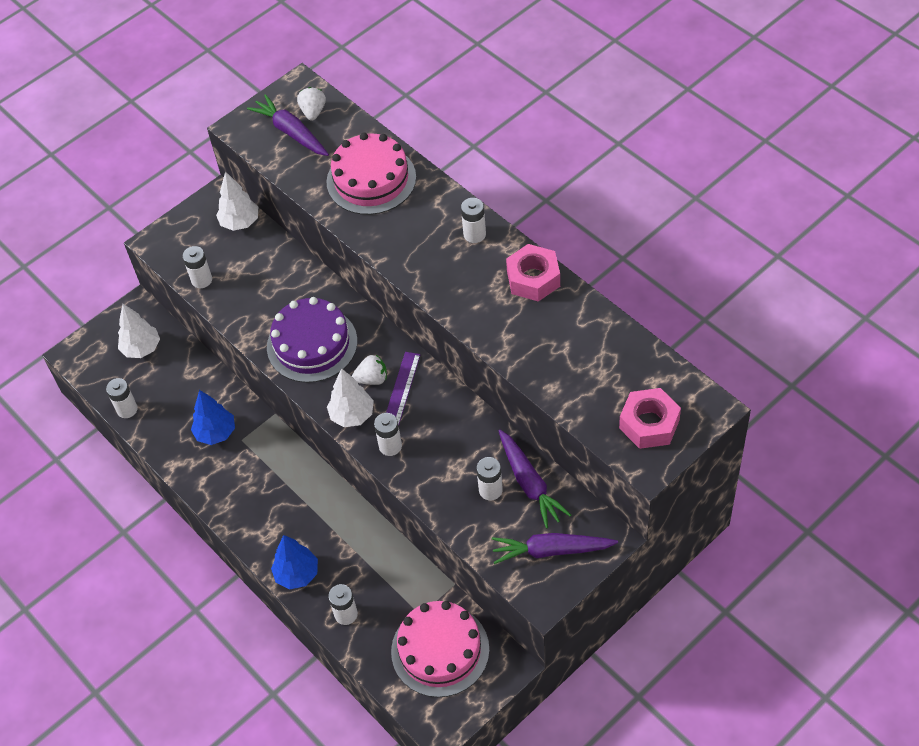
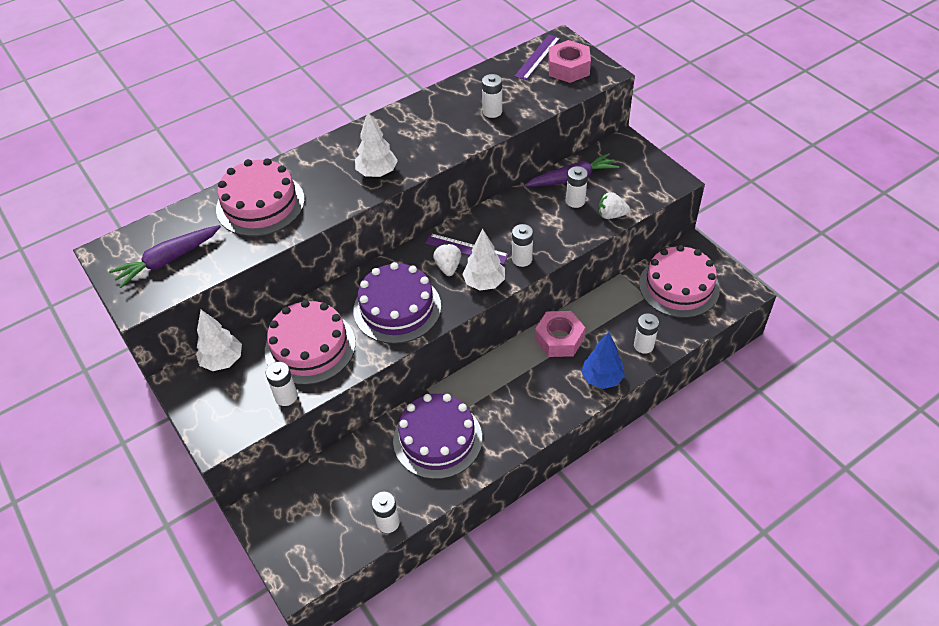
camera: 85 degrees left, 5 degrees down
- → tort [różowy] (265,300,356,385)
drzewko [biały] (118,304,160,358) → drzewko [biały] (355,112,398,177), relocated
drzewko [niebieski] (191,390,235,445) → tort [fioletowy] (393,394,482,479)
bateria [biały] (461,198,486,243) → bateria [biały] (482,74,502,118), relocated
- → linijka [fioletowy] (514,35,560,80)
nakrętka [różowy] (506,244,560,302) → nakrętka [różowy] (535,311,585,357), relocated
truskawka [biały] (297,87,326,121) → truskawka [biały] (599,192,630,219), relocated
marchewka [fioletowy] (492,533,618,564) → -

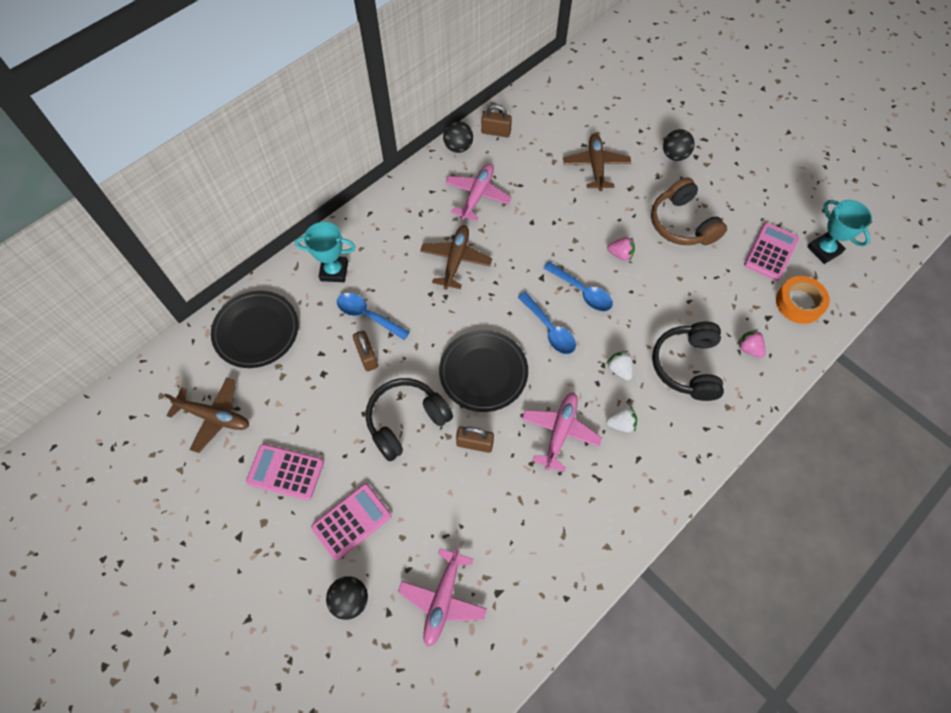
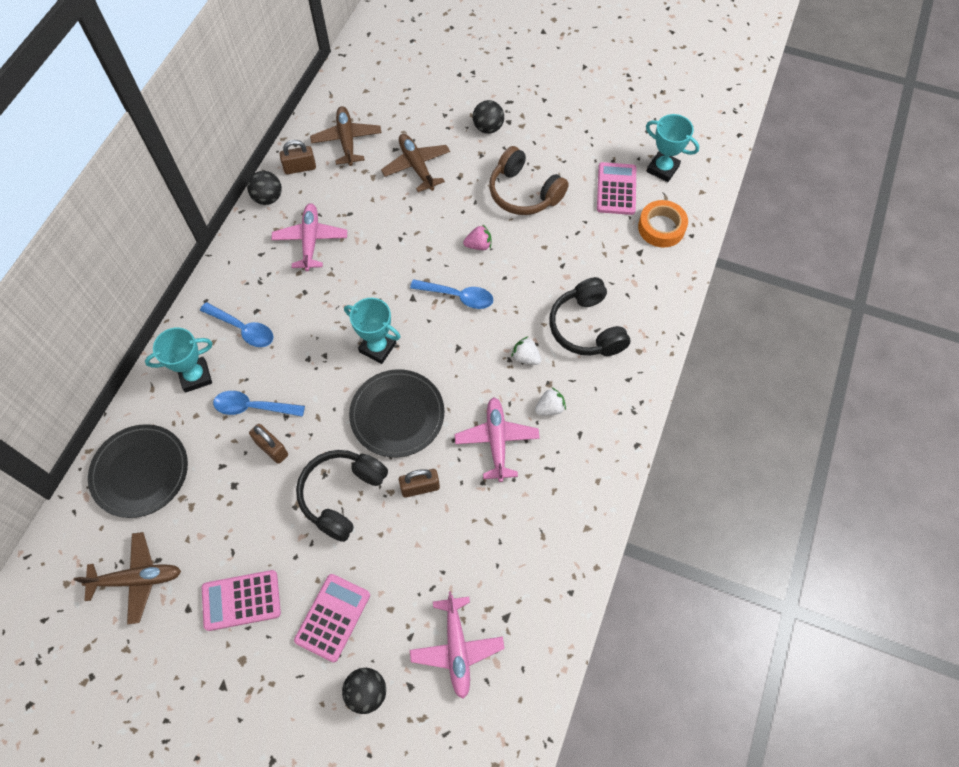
camera: 25 degrees left, 0 degrees up
łyżka [niebieski] (518,292,576,354) → łyżka [niebieski] (200,302,273,347), relocated
samolot [brązowy] (420,225,492,290) → samolot [brązowy] (310,106,382,166), relocated
- → puchar [turkusowy] (344,298,401,364)
truskawka [różowy] (737,329,766,358) → -

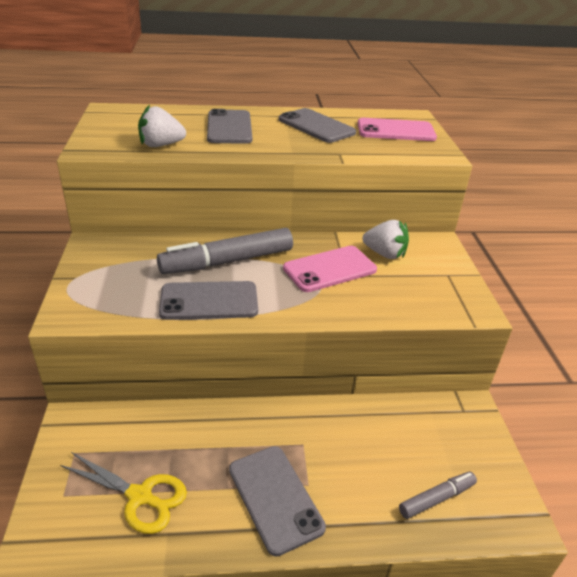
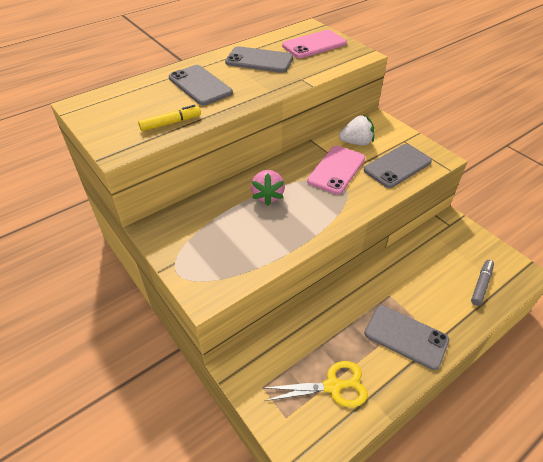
camera: 30 degrees left, 10 degrees up
truskawka [biały] (138,105,186,147) → flamaster [żółty] (138,105,201,131)
flamaster [szary] (157,228,293,274) → truskawka [różowy] (251,170,285,205)
telefon [szary] (159,281,258,320) → telefon [szary] (364,144,432,188), relocated

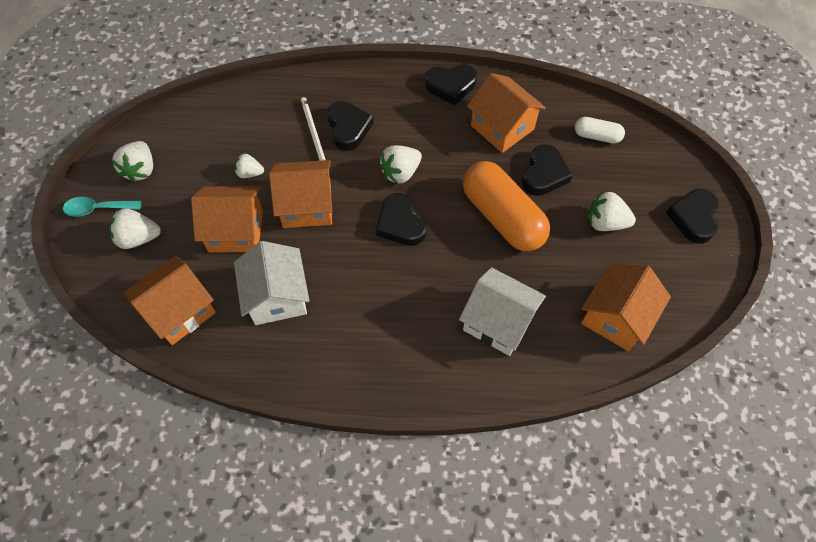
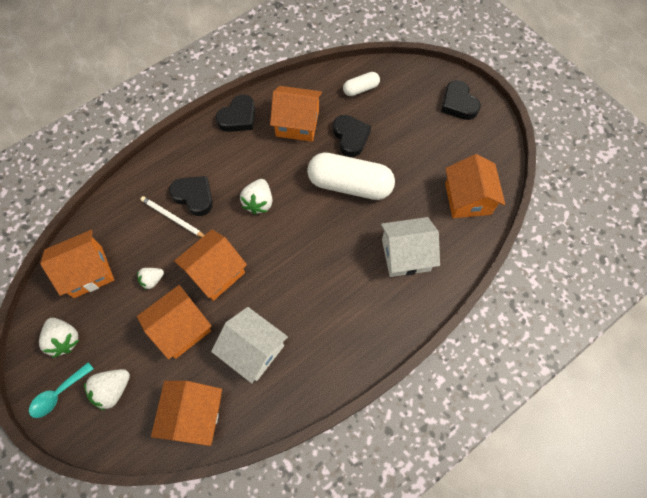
camera: 40 degrees left, 5 degrees up
- → domek [pomarańczowy] (40,230,114,298)
kapsułka [pomarańczowy] (463,161,550,251) → kapsułka [biały] (307,152,395,200)
serce [czarny] (376,193,427,246) → -
truskawka [biały] (588,190,636,231) → -

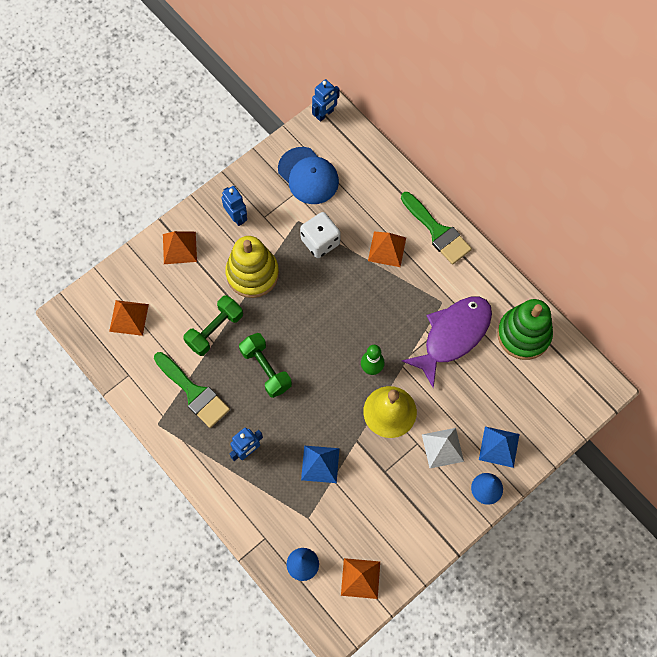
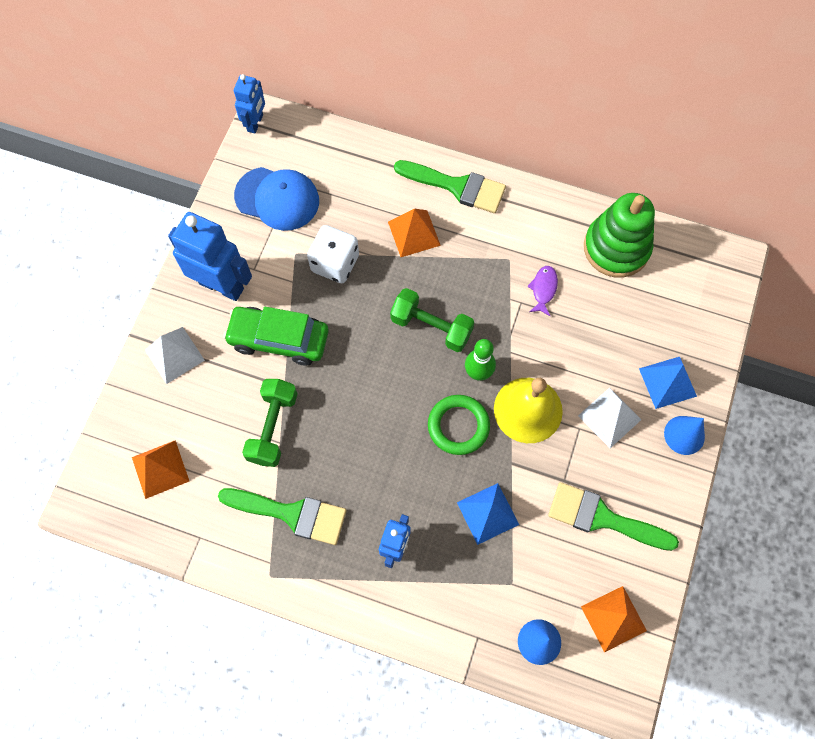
camera: 30 degrees left, 0 degrees up
piramida [pomarańczowy] (163,231,197,264) → piramida [biały] (145,327,205,384)
robot [niebieski] (221,186,247,226) → robot [niebieski] (168,212,252,301), x1.73
zabawka nakładanka [żółty] (225,236,279,298) → samochód [zielony] (223,307,329,365)
hantel [zielony] (239,333,292,398) → hantel [zielony] (390,288,474,352), relocated
- → pierścień [zielony] (428,395,490,455)
ryba [fioletowy] (402,297,492,388) → ryba [fioletowy] (527,266,558,316), x0.40
- → pędzel [zielony] (548,482,679,551)

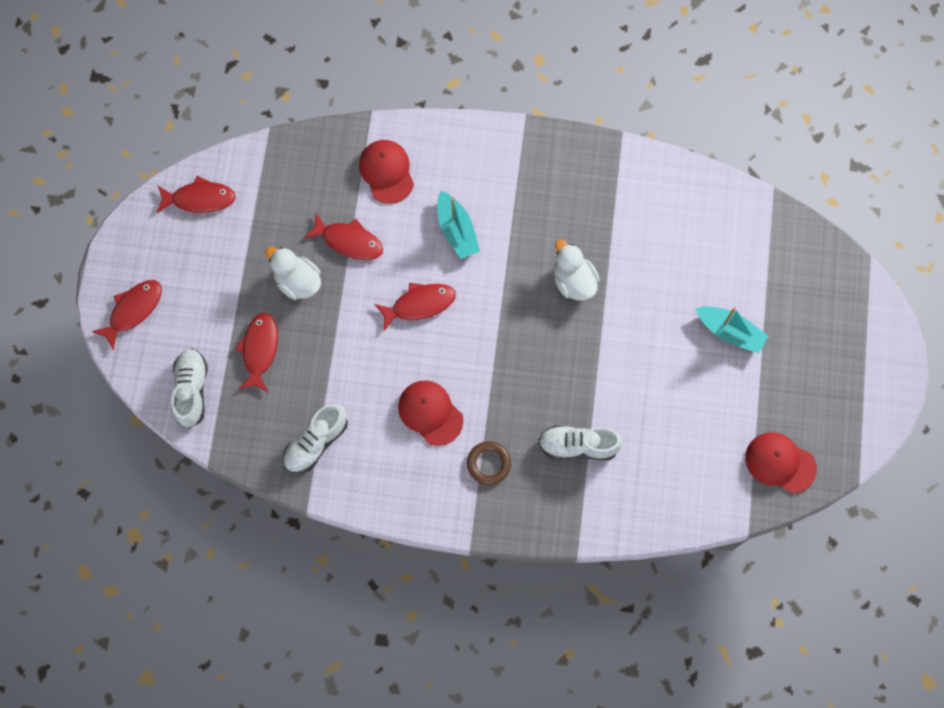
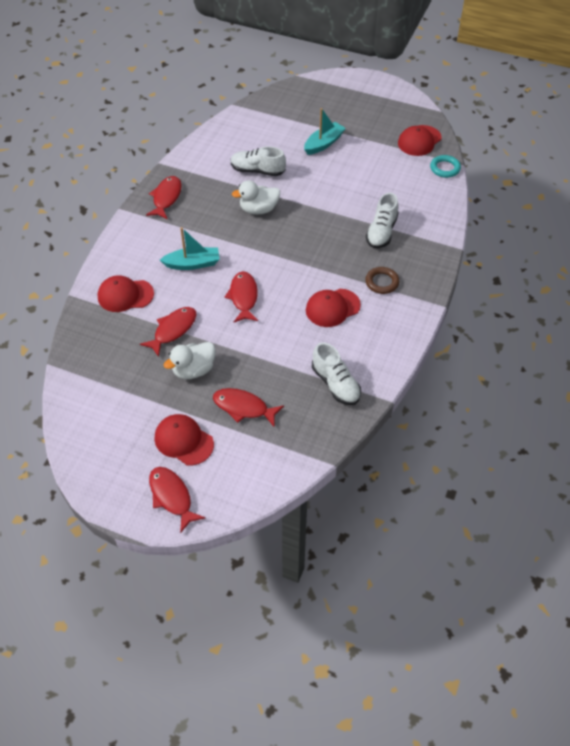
camera: 75 degrees left, 20 degrees down
ryba [czerwony] (156,176,236,213) → ryba [czerwony] (146,176,182,220), relocated
- → czapka [czerwony] (154,414,214,465)
but [biały] (171,349,208,428) → but [biały] (231,146,286,176), relocated
- → pierścień [turkusowy] (430,155,461,178)

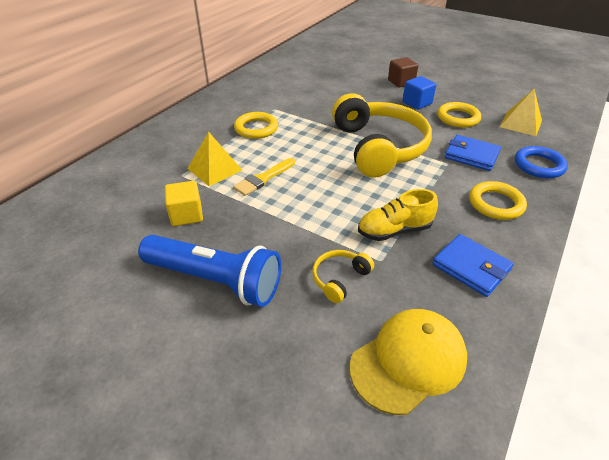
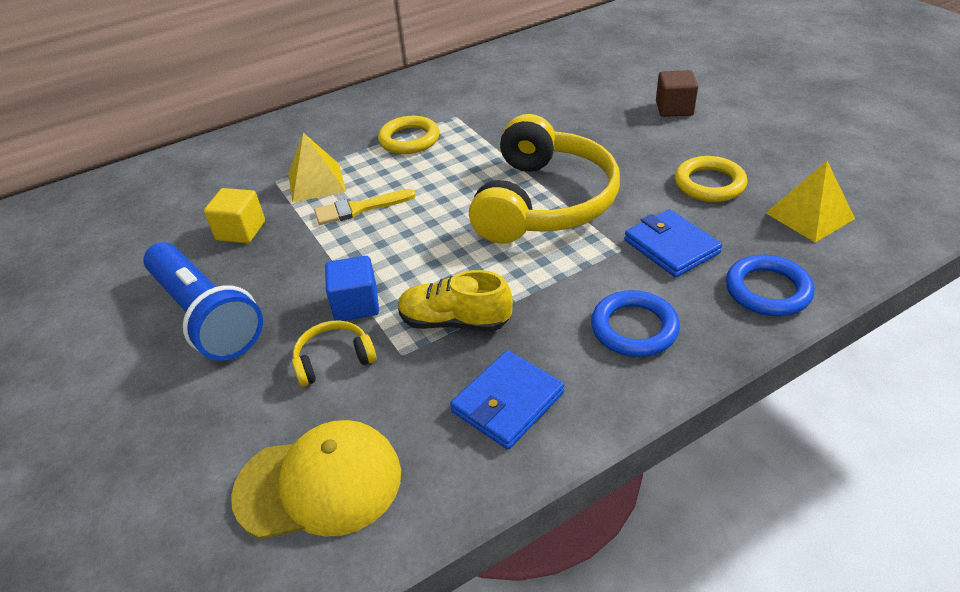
camera: 30 degrees right, 0 degrees up
sześcian [niebieski] (403,76,436,109) → sześcian [niebieski] (325,256,379,321), relocated
portfel [niebieski] (432,234,514,297) → portfel [niebieski] (450,350,564,449), 60 degrees clockwise
pierścień [żółty] (469,181,527,220) → pierścień [niebieski] (591,290,680,357)

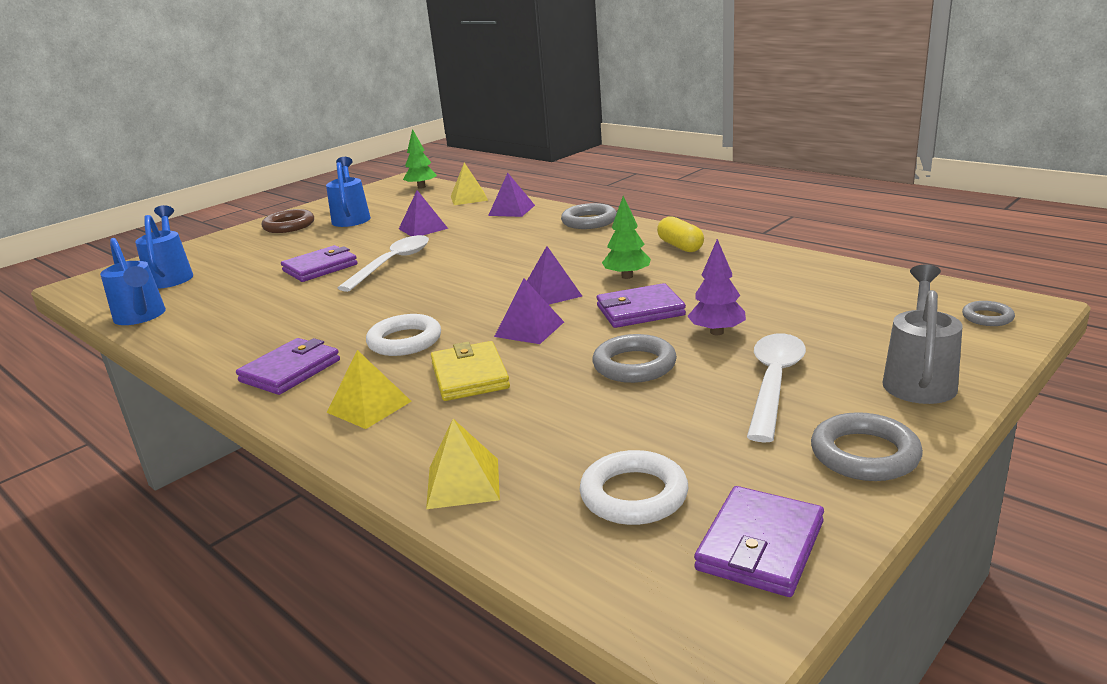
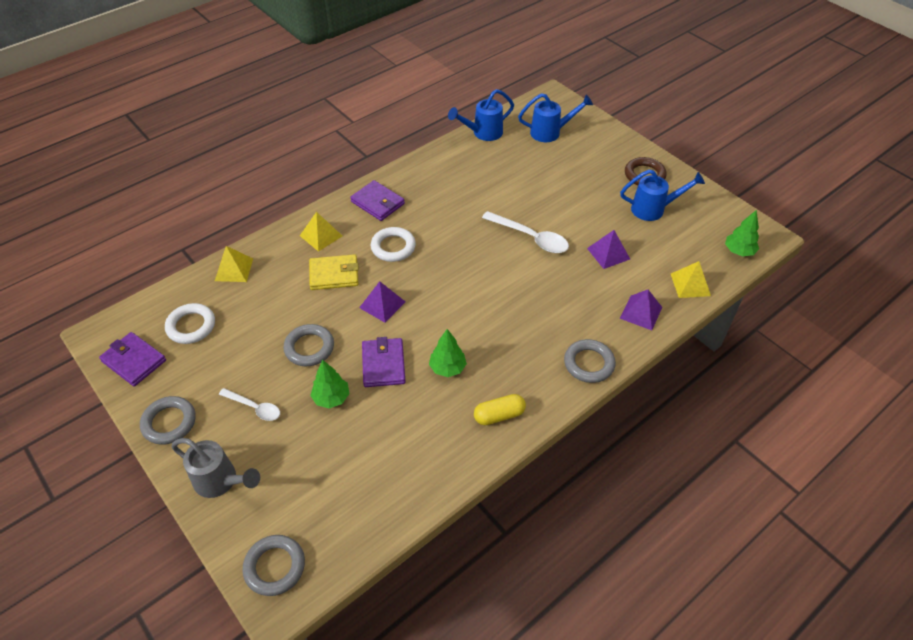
camera: 95 degrees right, 25 degrees up
łyżka [biały] (747,333,806,443) → łyżka [biały] (219,388,280,421), x0.62
pierścień [szary] (962,301,1015,326) → pierścień [szary] (242,535,305,596), x1.72
drzewko [fioletowy] (687,239,746,335) → drzewko [zielony] (310,360,350,408)
portfel [fioletowy] (281,245,358,282) → -
piramida [fioletowy] (527,246,582,305) → -

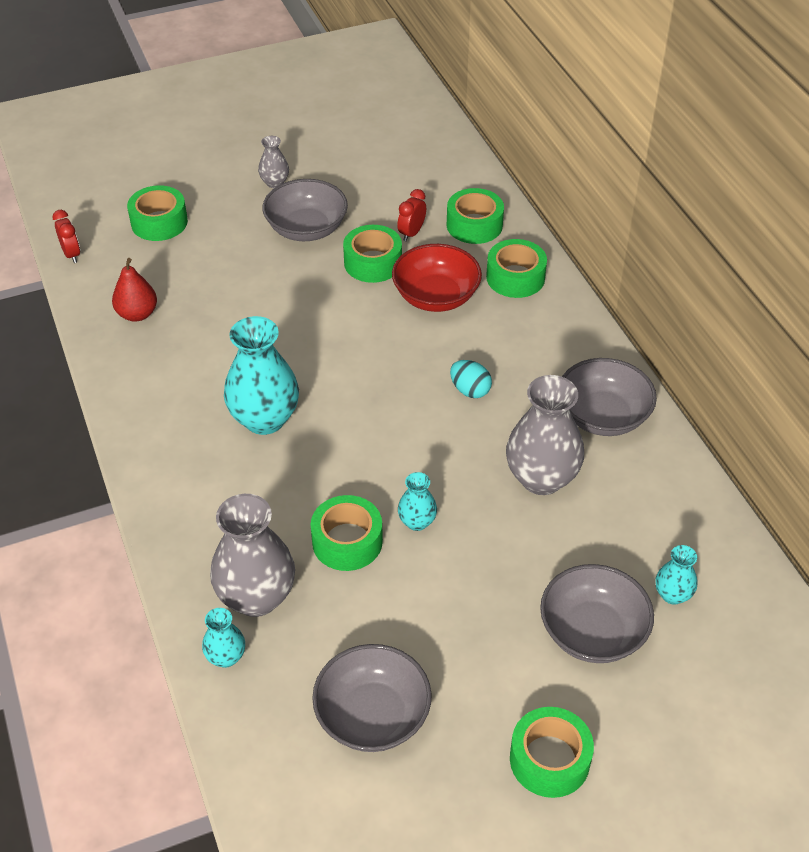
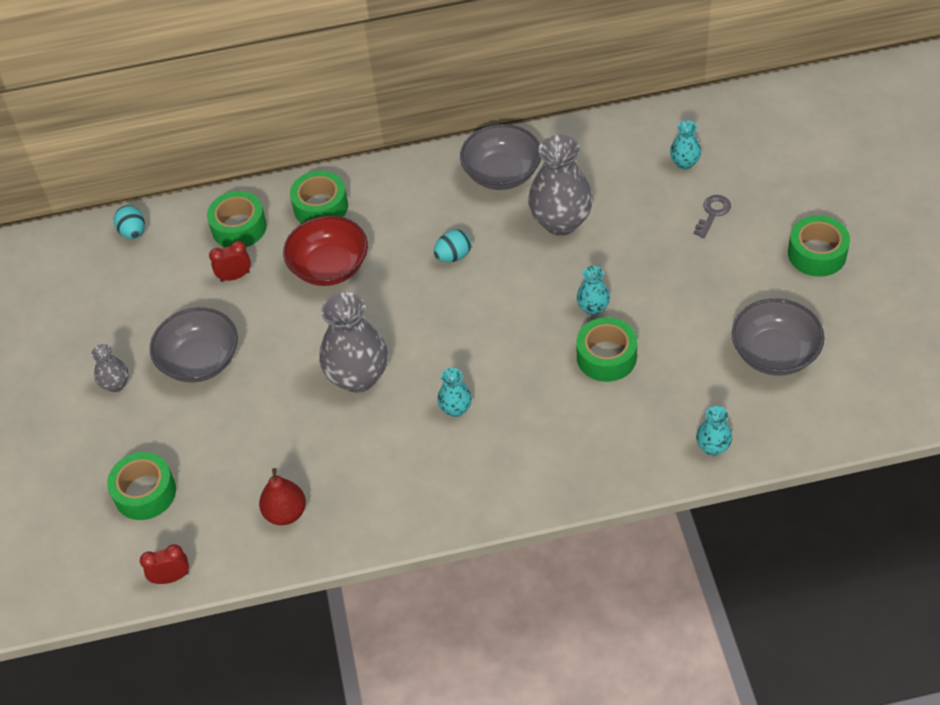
camera: 75 degrees left, 5 degrees up
- → jajko [turkusowy] (114,205,145,239)
budzik [czerwony] (397,189,426,241) → budzik [czerwony] (209,241,251,282), 120 degrees clockwise
wazon [szary] (210,494,295,617) → wazon [szary] (319,292,388,393), relocated
wazon [turkusowy] (224,316,299,435) → wazon [turkusowy] (437,368,472,417), x0.50
miska [szary] (540,564,654,663) → klucz [szary] (693,195,731,238)
taśma klejąca [zielony] (343,225,402,283) → -

